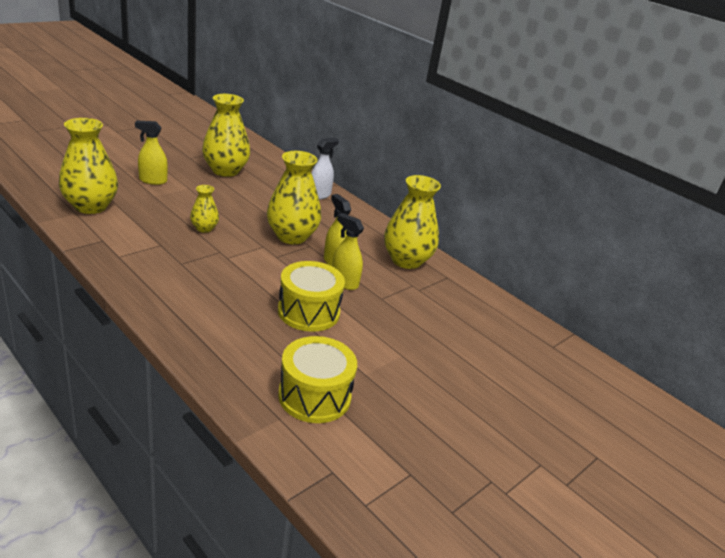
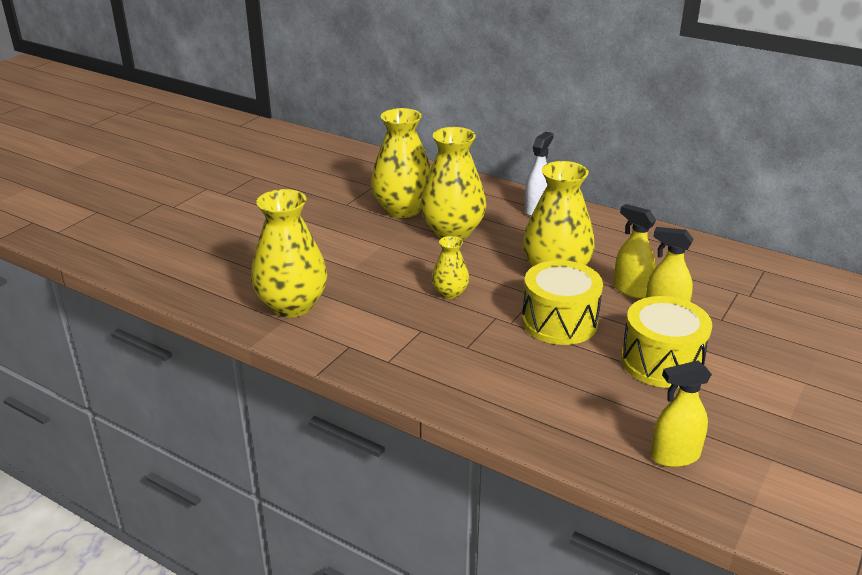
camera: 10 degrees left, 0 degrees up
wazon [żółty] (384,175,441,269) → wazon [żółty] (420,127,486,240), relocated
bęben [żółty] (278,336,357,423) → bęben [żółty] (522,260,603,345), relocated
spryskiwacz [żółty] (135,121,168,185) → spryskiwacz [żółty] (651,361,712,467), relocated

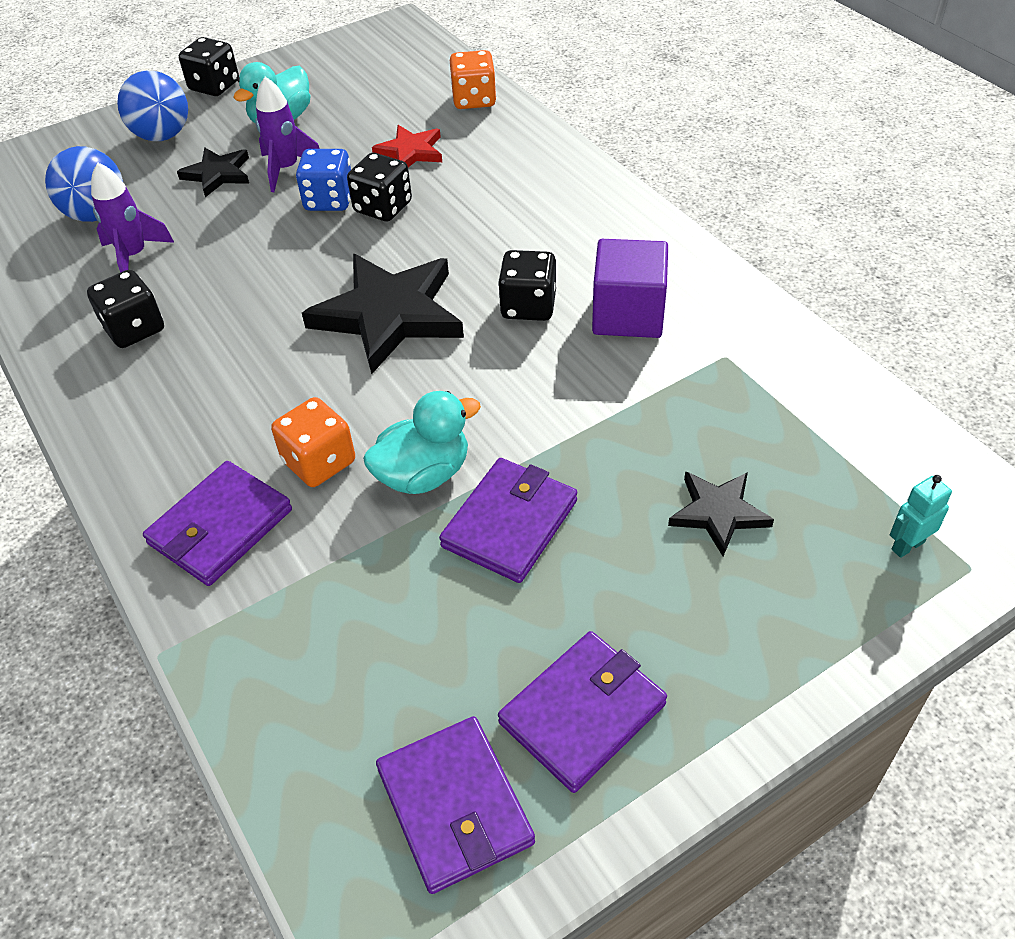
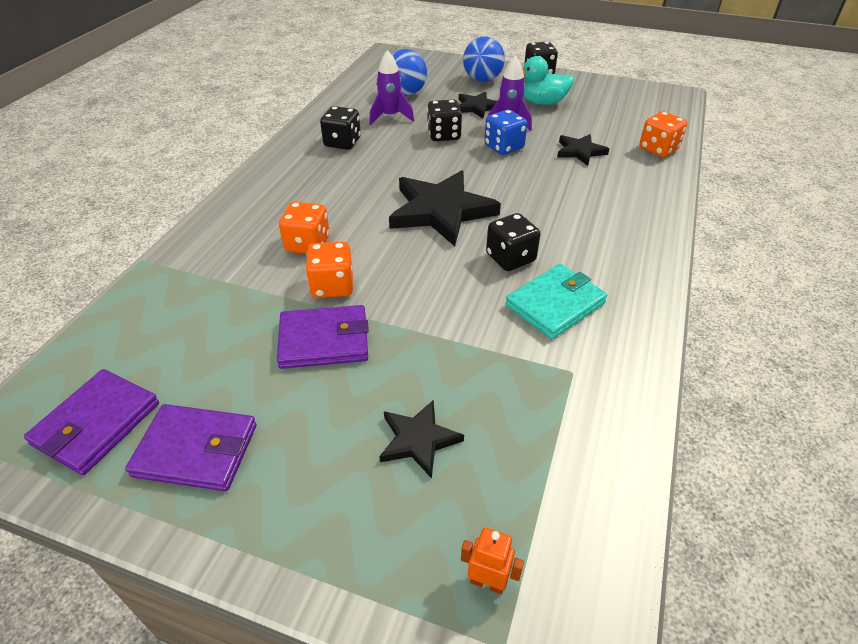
camera: 50 degrees right, 5 degrees down
kaczka [turkusowy] (363,391,481,494) → kostka do gry [pomarańczowy] (306,242,353,298)
kostka do gry [czarny] (347,153,412,221) → kostka do gry [czarny] (427,100,462,141), relocated
robot [turkusowy] (890,475,952,558) → robot [pomarańczowy] (461,528,524,594)
sześcian [fioletowy] (592,239,668,338) → portfel [turkusowy] (505,264,607,339)
gwiazda [czerwony] (372,125,442,167) → gwiazda [czarny] (557,134,609,166)
portfel [fioletowy] (143,461,292,586) → -

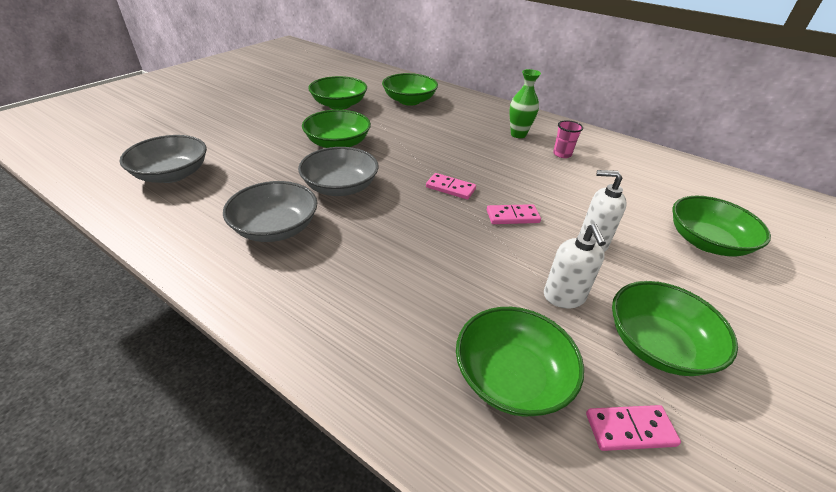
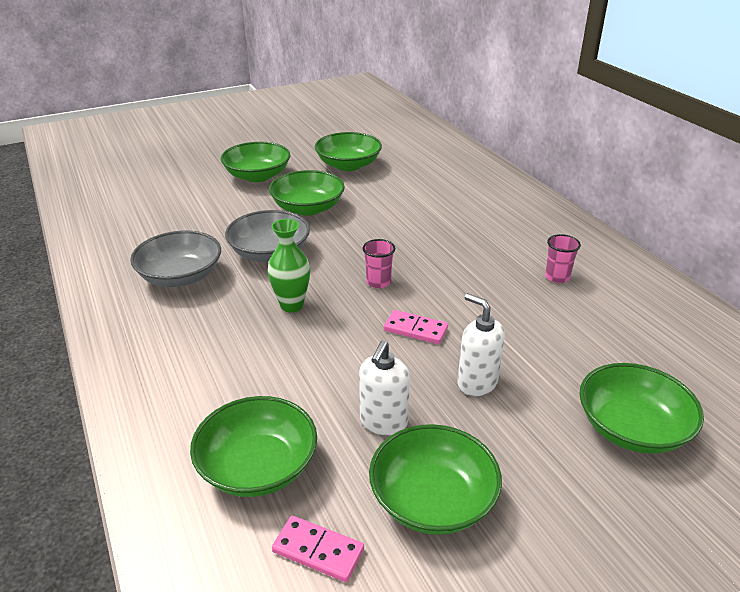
camera: 30 degrees right, 5 degrees down
miska [zielony] (382,73,438,106) → miska [zielony] (220,142,290,182), relocated
wazon [zielony] (509,69,541,138) → wazon [zielony] (267,219,310,312), relocated
kostka domina [różowy] (426,173,476,200) → szklanka [różowy] (363,239,395,288)
miska [szary] (120,135,207,183) → -

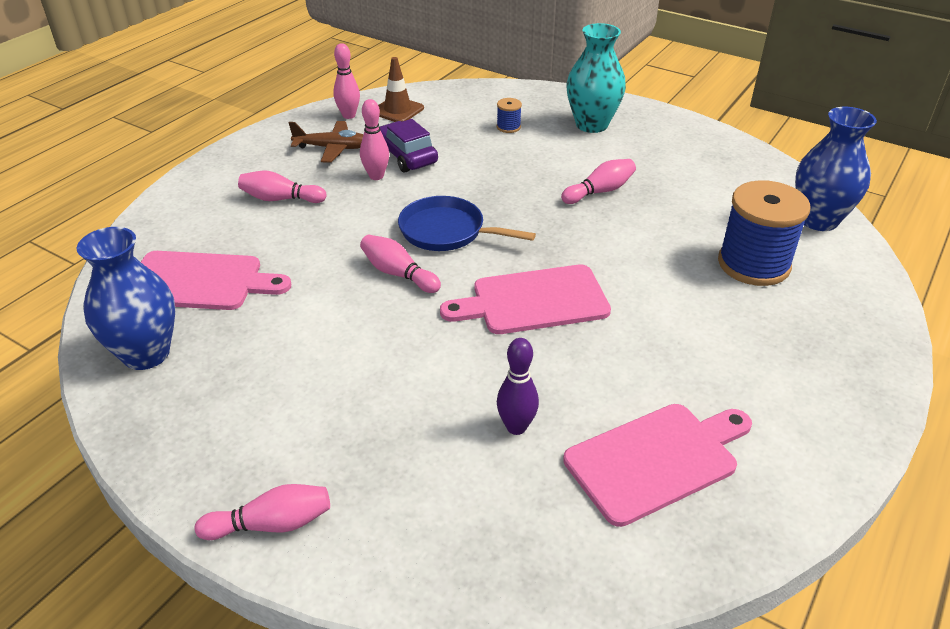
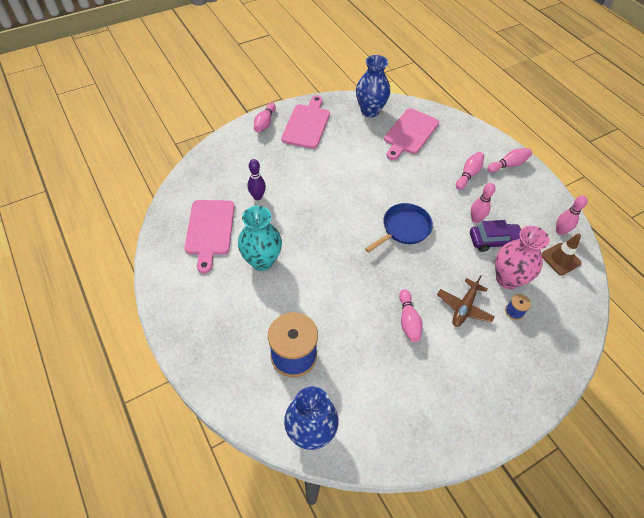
camera: 115 degrees right, 15 degrees up
wazon [turkusowy] (566,23,626,133) → wazon [turkusowy] (238,206,282,271), relocated
deska do krojenia [różowy] (440,264,611,334) → deska do krojenia [różowy] (281,95,330,149), relocated
samolot [brązowy] (289,121,364,163) → samolot [brązowy] (437,275,495,327), relocated
kręgiel [różowy] (360,235,441,293) → kręgiel [różowy] (487,148,532,173), relocated
- → wazon [różowy] (495,226,550,289)

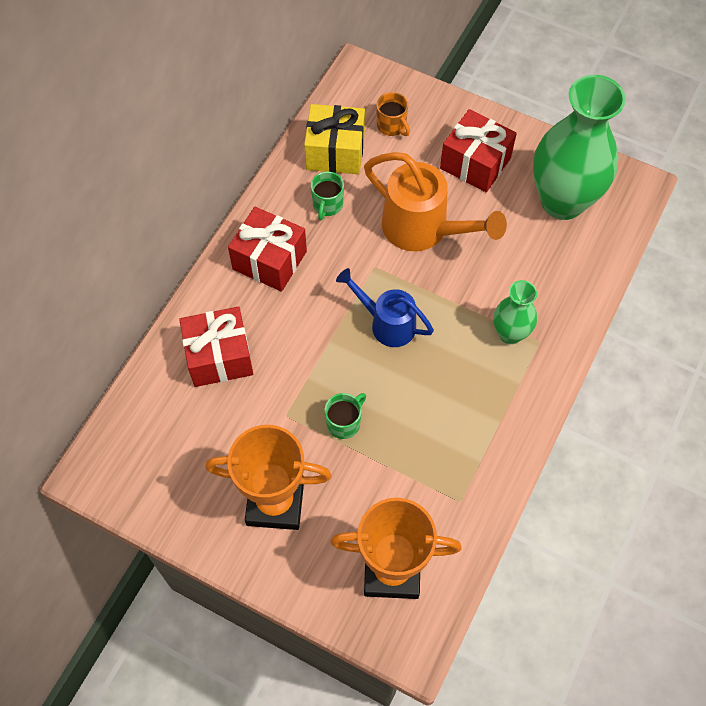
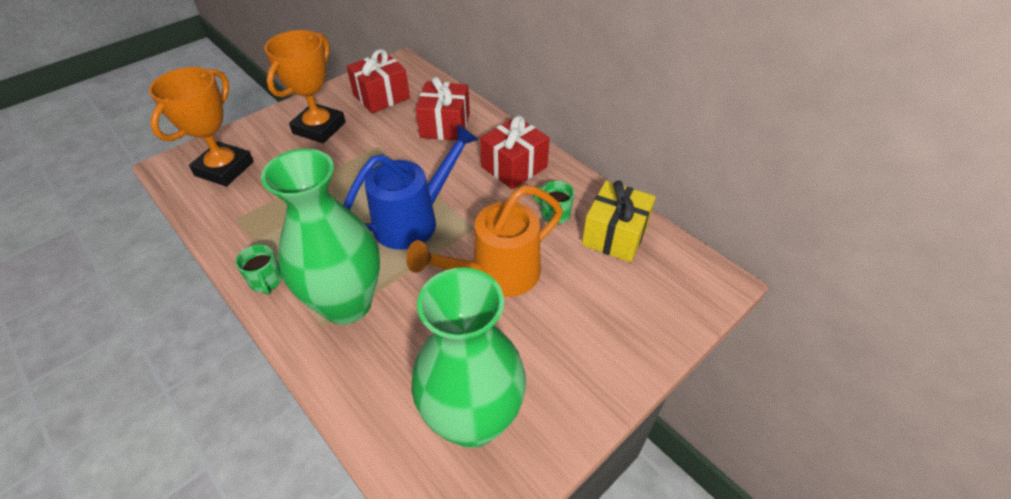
camera: 110 degrees right, 15 degrees down
kubek [zielony] (324,393,366,439) → kubek [zielony] (235,244,282,295), relocated
wazon [zielony] (493,280,537,344) → wazon [zielony] (261,149,380,325), x1.99
konewka [niebieski] (336,268,434,347) → konewka [niebieski] (343,124,479,250), x1.55
prezent [czerwony] (440,109,517,192) → prezent [czerwony] (346,49,410,113), relocated
kubek [pomarańczowy] (376,92,410,136) → -

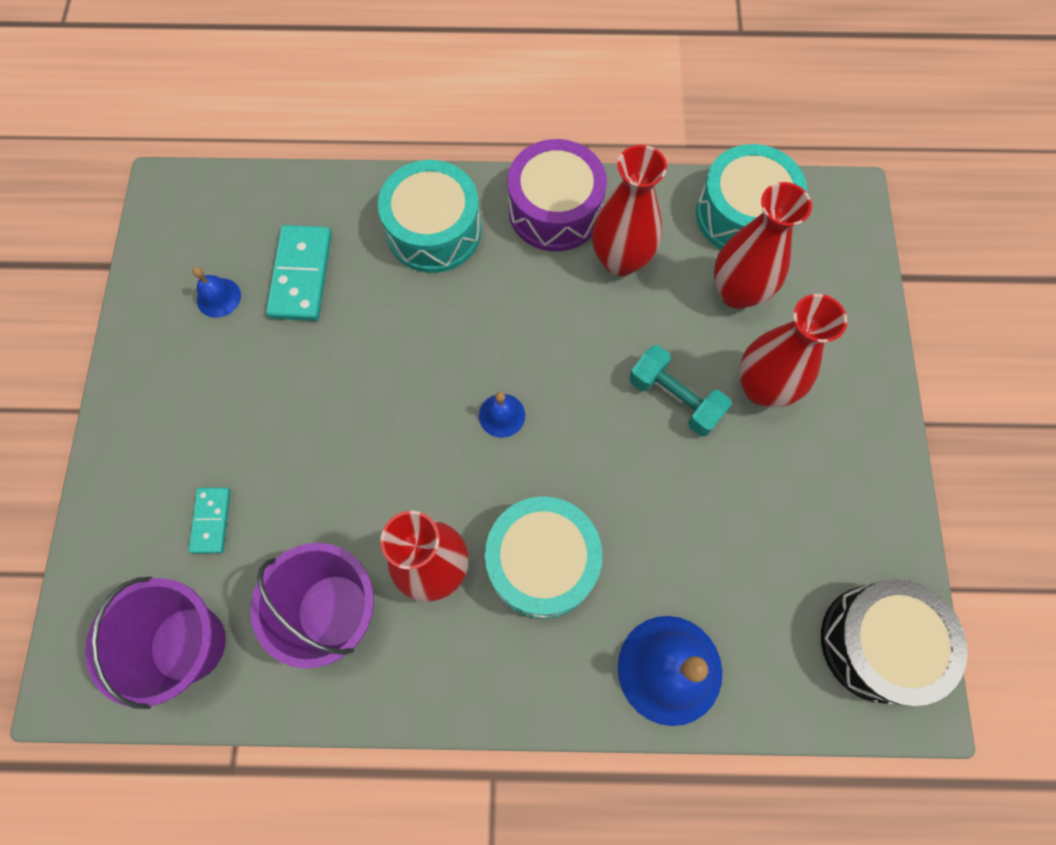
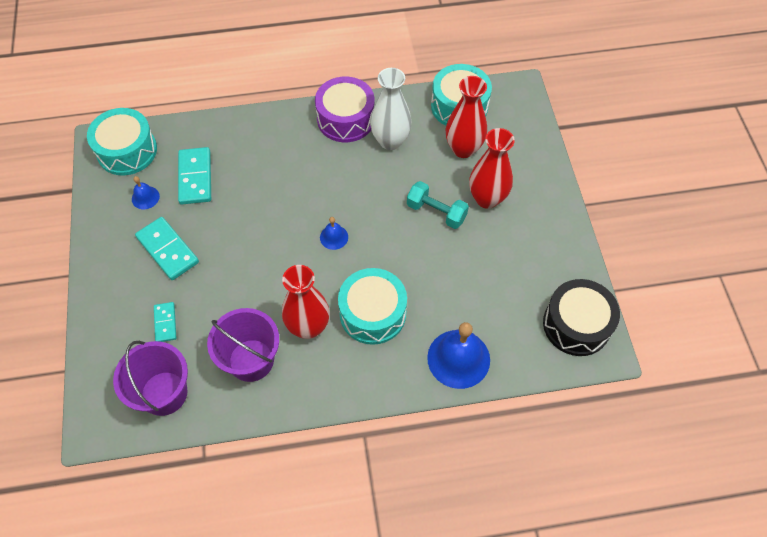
camera: 10 degrees left, 10 degrees down
bęben [turkusowy] (378,160,481,273) → bęben [turkusowy] (87,108,157,175), relocated
- → kostka domina [turkusowy] (135,217,199,280)
wazon [czerwony] (592,145,667,276) → wazon [biały] (370,68,412,150)

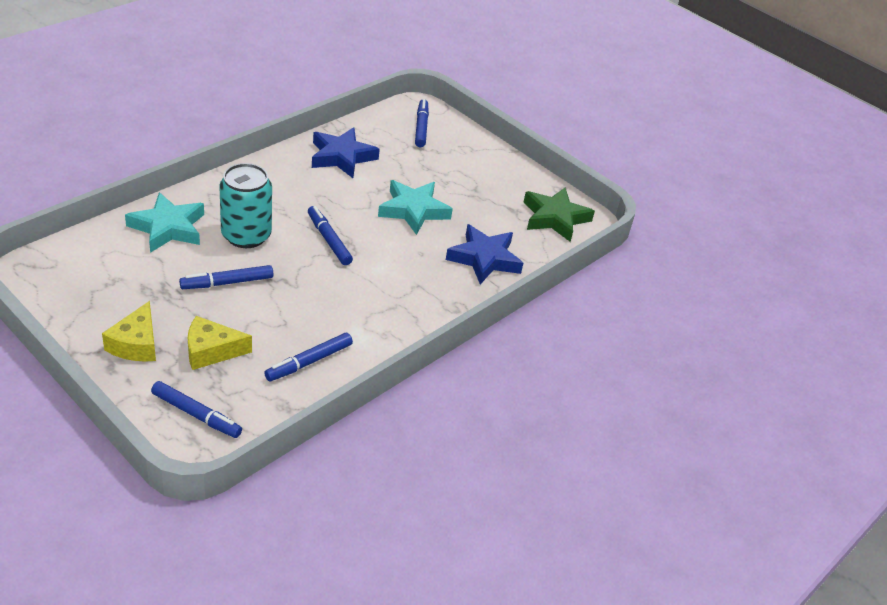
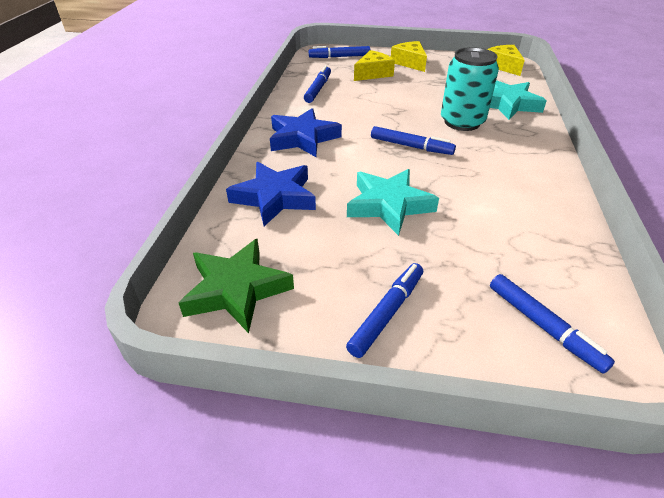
camera: 150 degrees right, 0 degrees up
gwiazda [niebieski] (312,127,380,178) → gwiazda [niebieski] (270,108,342,157), relocated
flamaster [niebieski] (179,265,273,289) → flamaster [niebieski] (346,263,423,358), relocated
- → ser [żółty] (487,45,525,76)

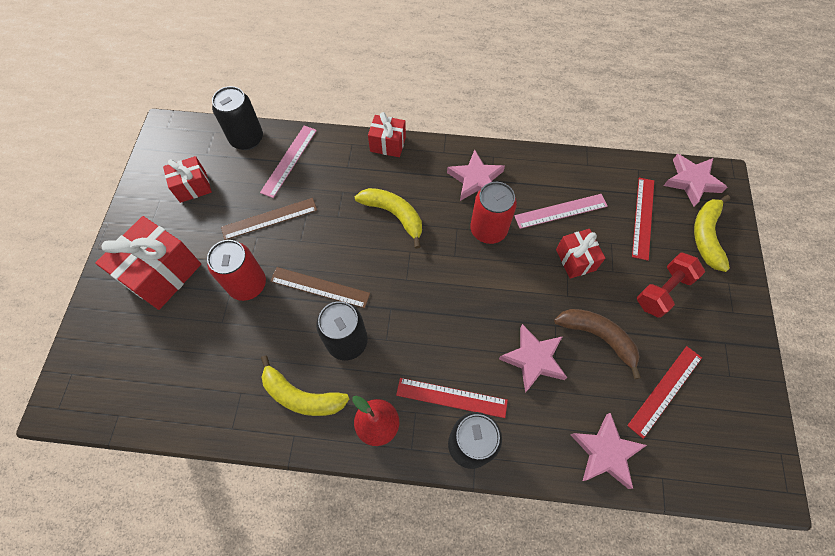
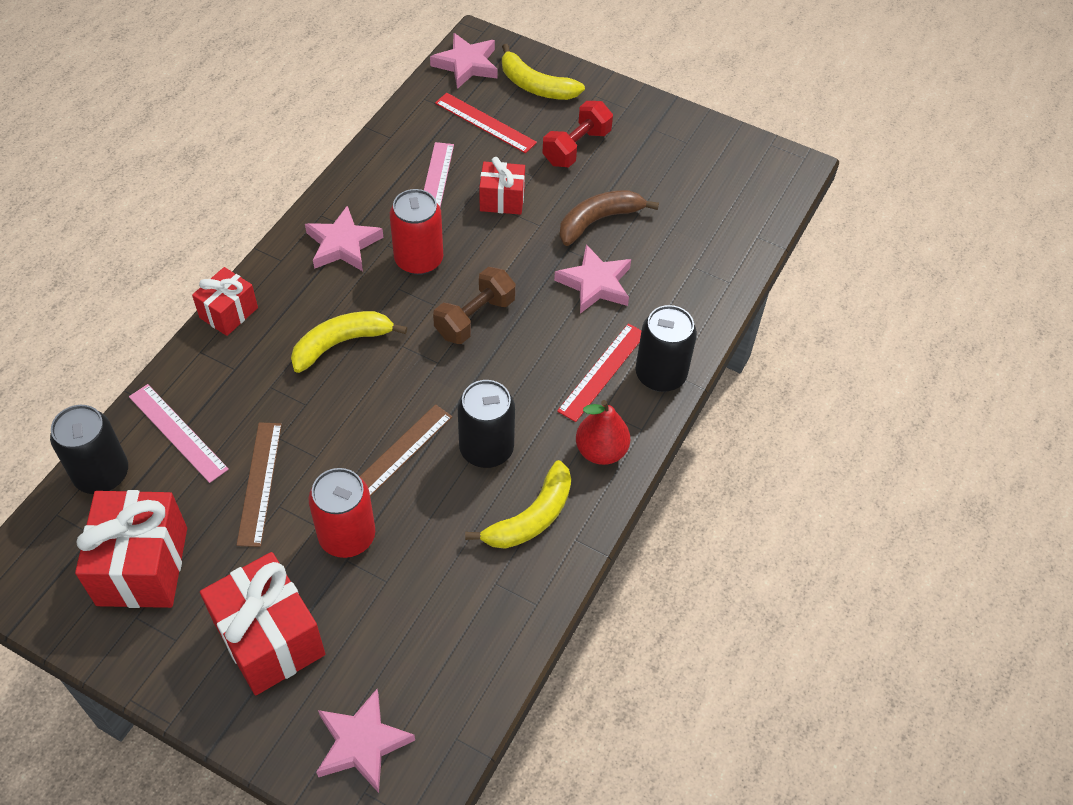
camera: 70 degrees left, 10 degrees down
prezent [czerwony] (163,156,212,203) → prezent [czerwony] (75,490,187,608), x1.73
gwiazda [różowy] (571,413,647,489) → gwiazda [różowy] (316,689,415,793), relocated
- → hantel [brązowy] (433,267,516,344)
hantel [czerwony] (637,252,705,318) → hantel [czerwony] (542,101,613,167), 60 degrees clockwise
linijka [czerwony] (627,346,702,439) → -

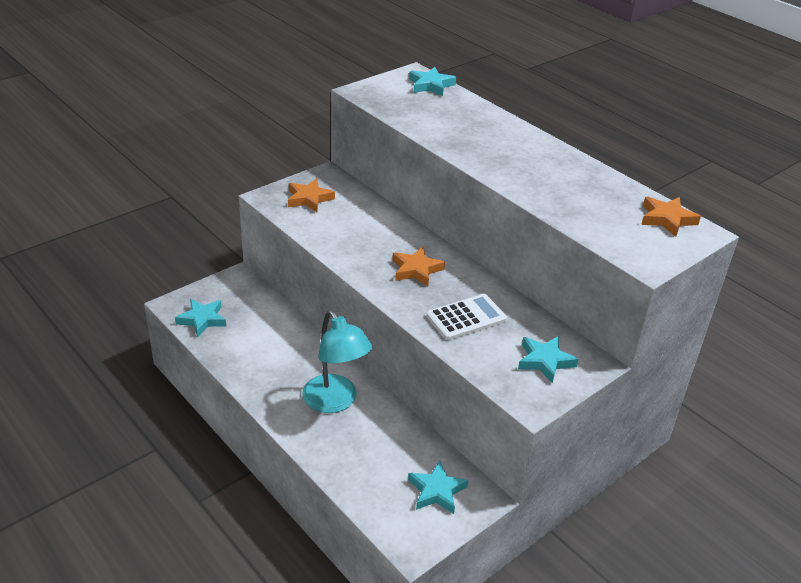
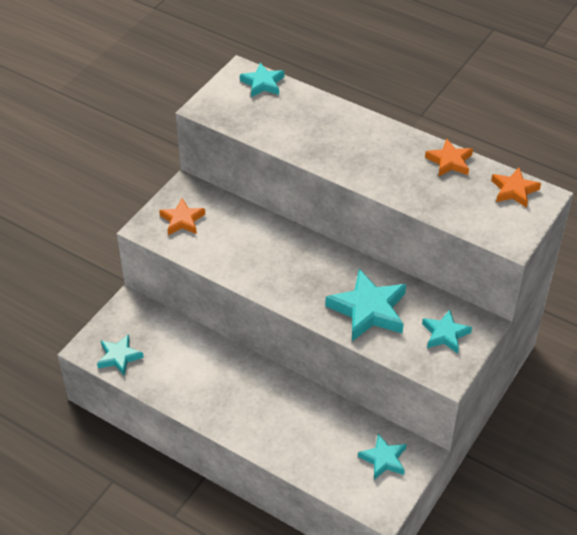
camera: 15 degrees left, 10 degrees up
kalkulator [biały] (427,294,507,340) → gwiazda [turkusowy] (325,269,406,341)
gwiazda [pomarańczowy] (392,247,445,286) → gwiazda [pomarańczowy] (425,138,473,176), relocated
lampka [turkusowy] (302,310,372,413) → -

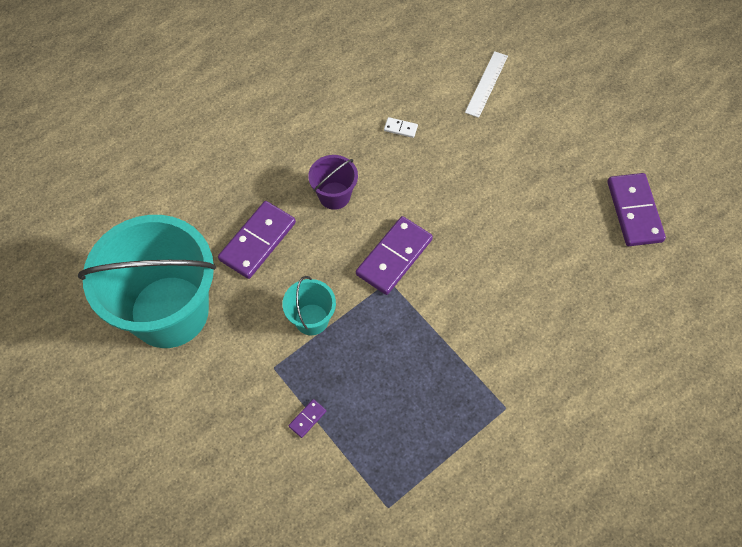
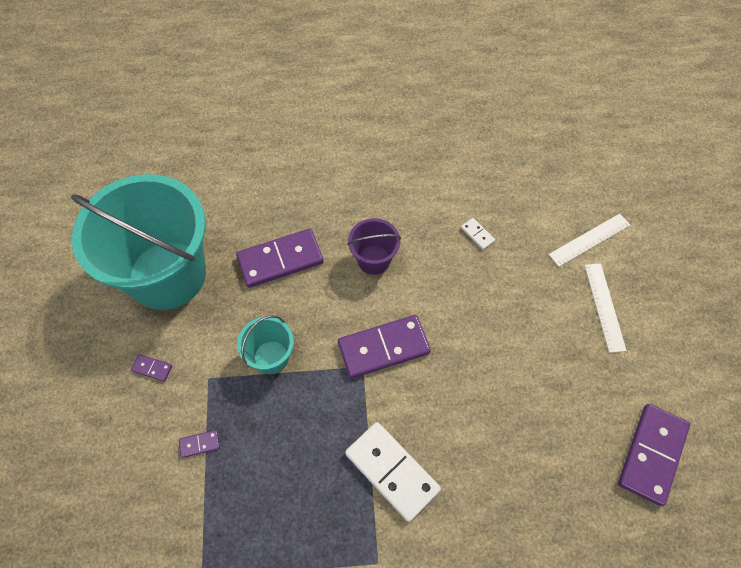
camera: 35 degrees right, 0 degrees up
- → kostka domina [fioletowy] (131,354,172,382)
- → kostka domina [biały] (345,422,441,522)
- → linijka [biały] (585,263,627,353)

